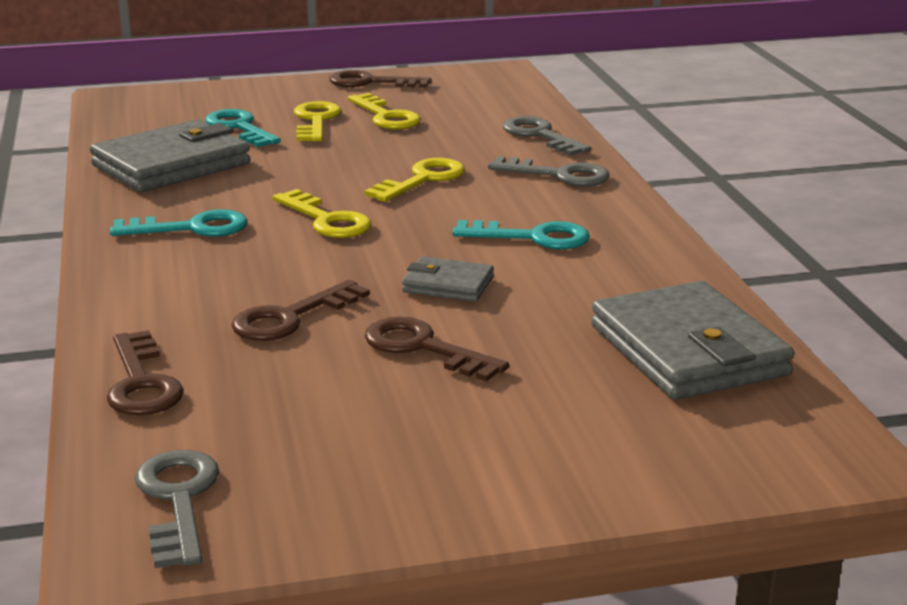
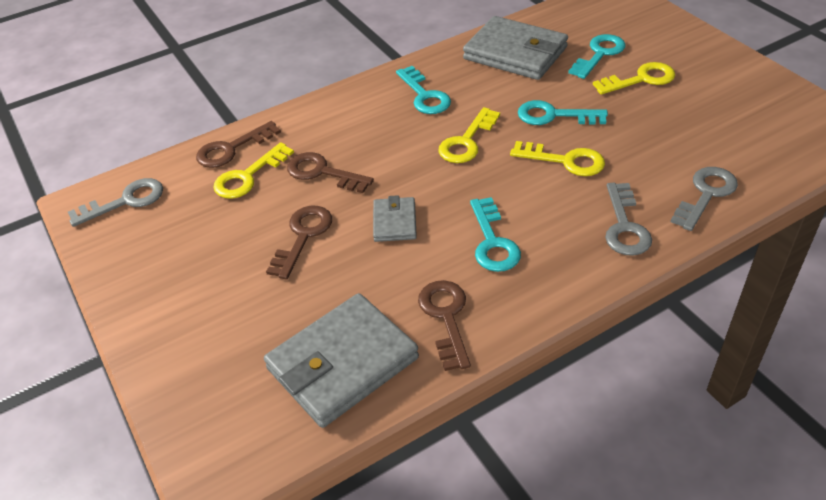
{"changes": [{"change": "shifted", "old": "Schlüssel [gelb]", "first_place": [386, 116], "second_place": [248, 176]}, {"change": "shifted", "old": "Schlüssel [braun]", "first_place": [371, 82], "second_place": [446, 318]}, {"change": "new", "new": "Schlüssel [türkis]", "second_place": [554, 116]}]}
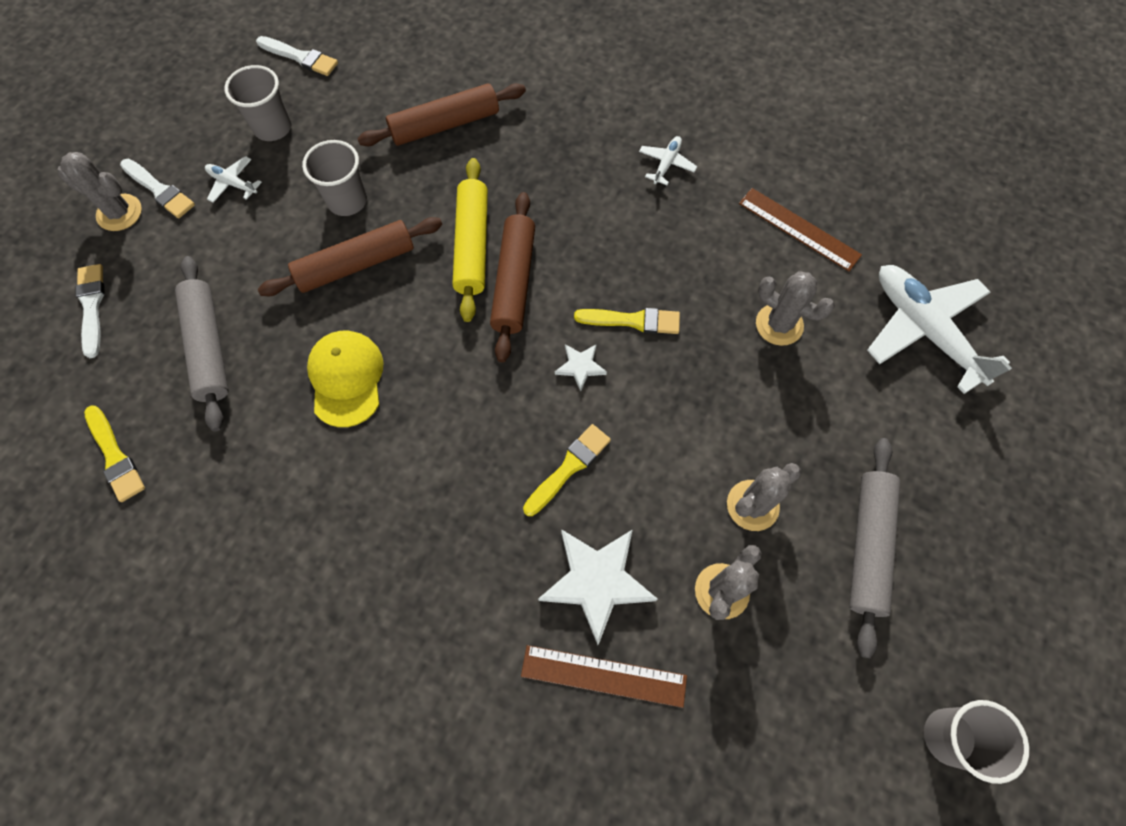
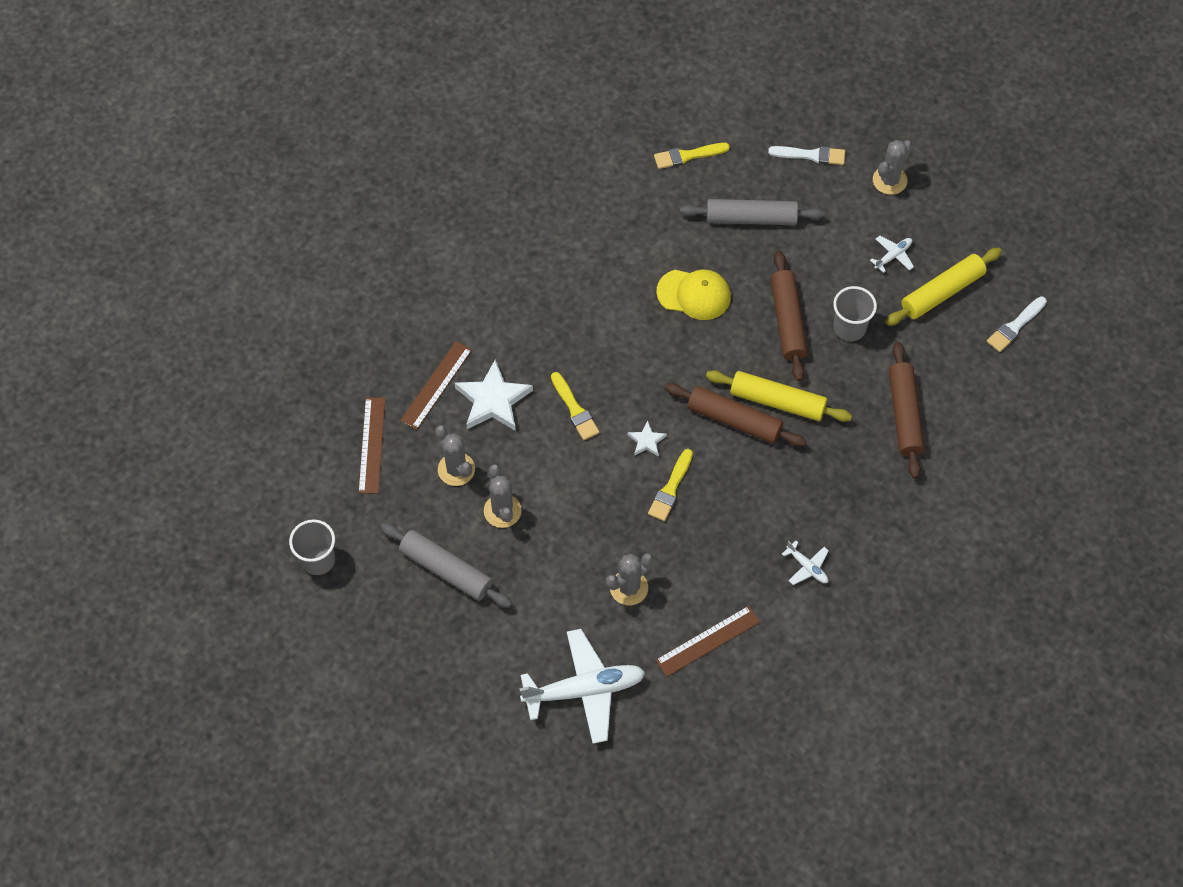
{"changes": [{"change": "new", "new": "Lineal [braun]", "second_place": [372, 445]}, {"change": "swapped", "old": "Becher [grau]", "new": "Nudelholz [gelb]", "first_place": [273, 128], "second_place": [942, 292]}, {"change": "gone", "old": "Pinsel [weiß]", "first_place": [159, 190]}]}
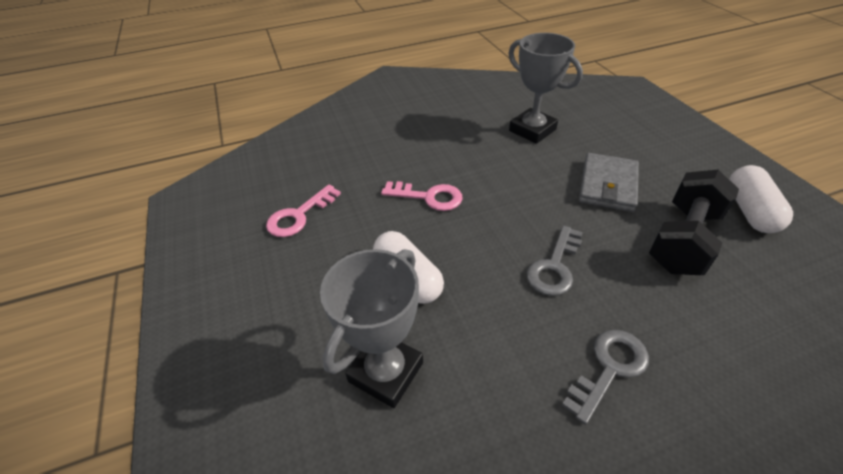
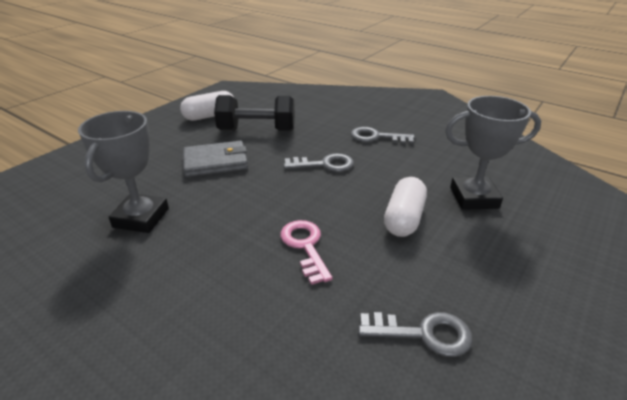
{"changes": [{"change": "repainted", "old": "Schlüssel [rosa]", "new": "Schlüssel [grau]", "first_place": [299, 215], "second_place": [423, 333]}]}
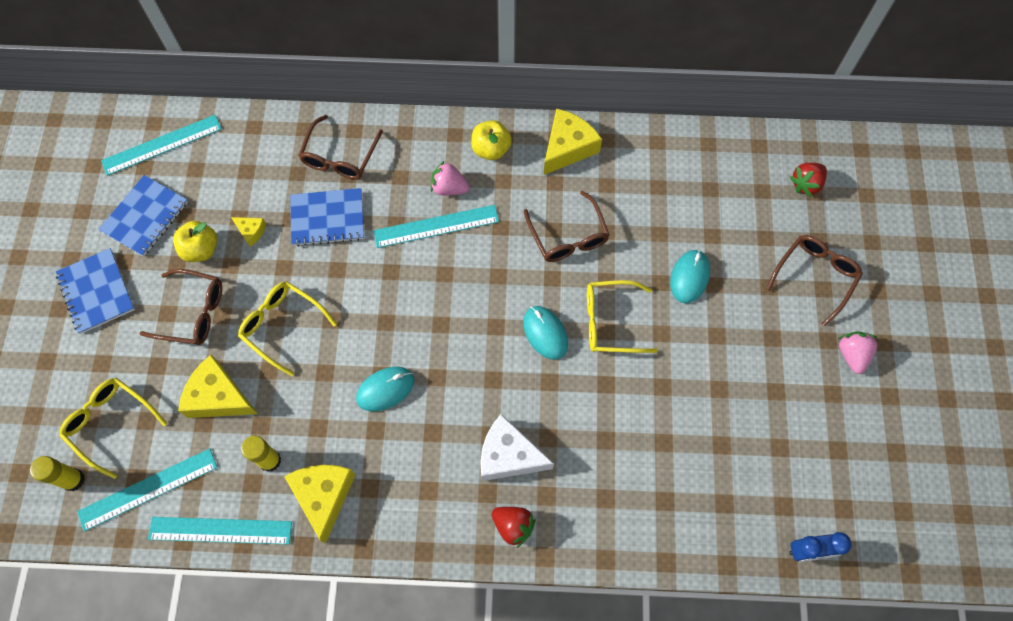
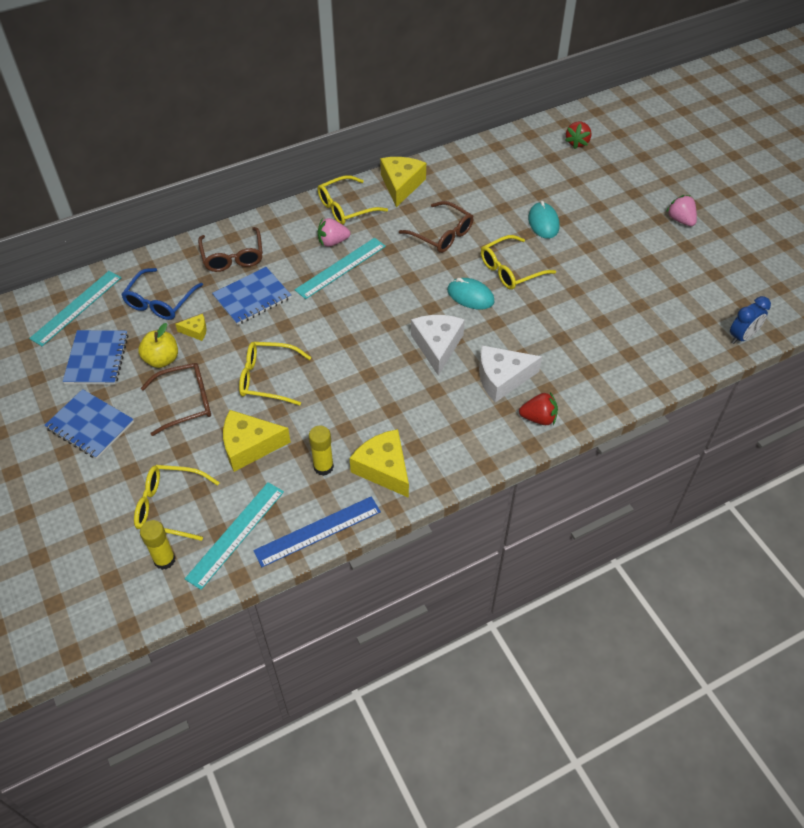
{"changes": [{"change": "new", "new": "Brille [blau]", "second_place": [160, 301]}, {"change": "repainted", "old": "Lineal [türkis]", "new": "Lineal [blau]", "first_place": [220, 530], "second_place": [317, 531]}, {"change": "swapped", "old": "Apfel [gelb]", "new": "Brille [gelb]", "first_place": [491, 149], "second_place": [346, 207]}, {"change": "new", "new": "Käse [weiß]", "second_place": [437, 346]}, {"change": "gone", "old": "Computermaus [türkis]", "first_place": [385, 389]}, {"change": "gone", "old": "Brille [braun]", "first_place": [814, 277]}]}
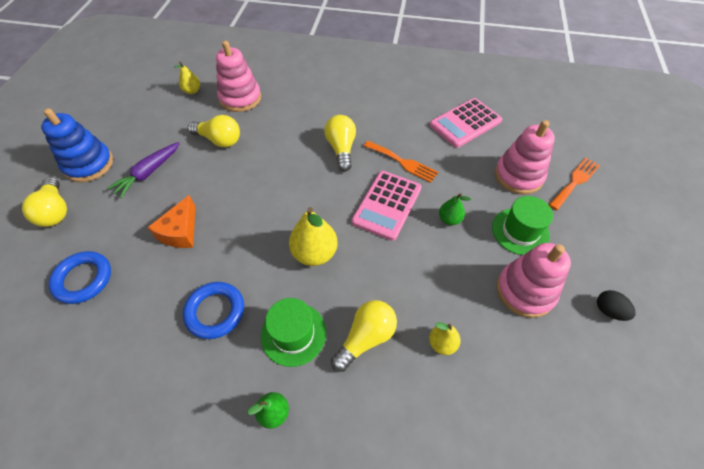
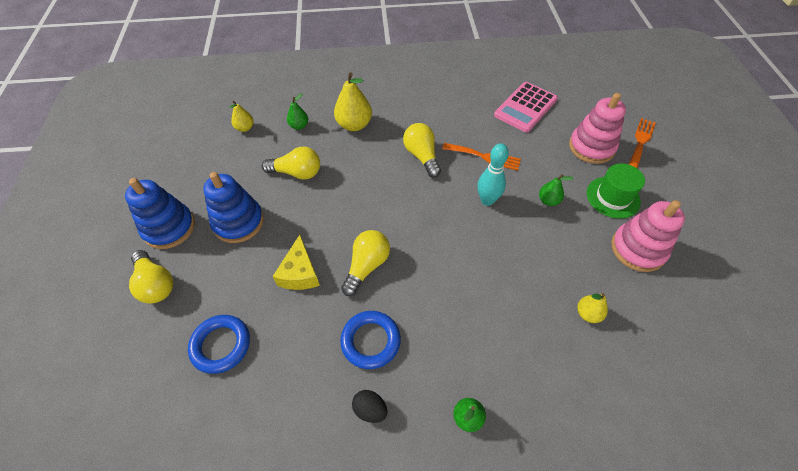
{"changes": [{"change": "swapped", "old": "Karotte [lila]", "new": "Stapelspielzeug [blau]", "first_place": [148, 173], "second_place": [238, 222]}, {"change": "repainted", "old": "Käse [orange]", "new": "Käse [gelb]", "first_place": [180, 231], "second_place": [300, 273]}, {"change": "swapped", "old": "Stapelspielzeug [rosa]", "new": "Birne [grün]", "first_place": [240, 98], "second_place": [299, 126]}, {"change": "shifted", "old": "Birne [gelb]", "first_place": [314, 253], "second_place": [354, 125]}, {"change": "shifted", "old": "Glühbirne [gelb]", "first_place": [365, 338], "second_place": [367, 266]}, {"change": "shifted", "old": "Ei [schwarz]", "first_place": [608, 311], "second_place": [370, 409]}, {"change": "swapped", "old": "Taschenrechner [rosa]", "new": "Bowlingkegel [türkis]", "first_place": [387, 205], "second_place": [487, 200]}, {"change": "gone", "old": "Hut [grün]", "first_place": [293, 334]}]}
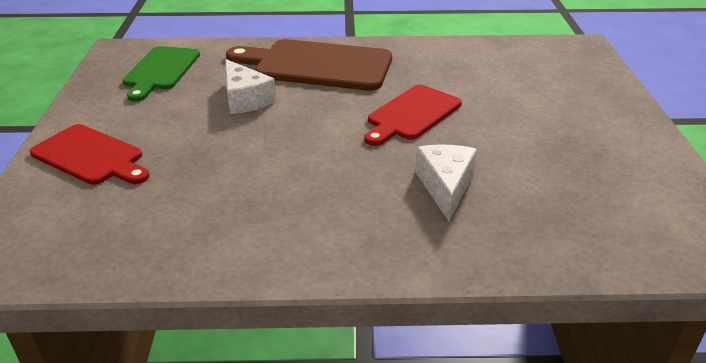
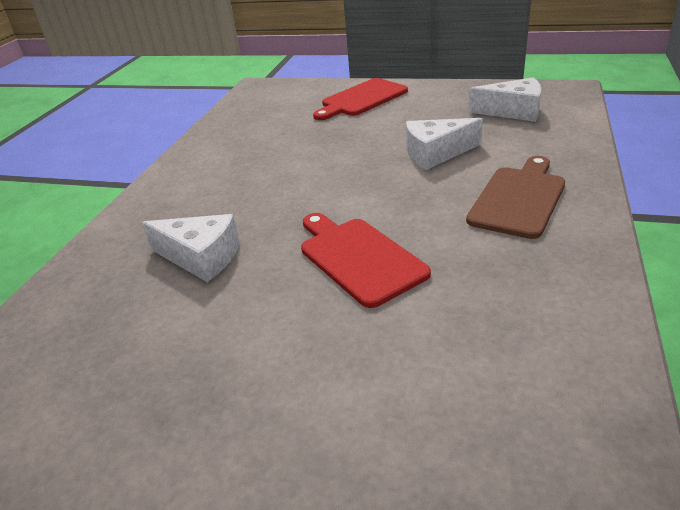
{"changes": [{"change": "scaled", "old": "Schneidebrett [braun]", "first_place": [317, 65], "second_place": [519, 199], "factor": 0.65}, {"change": "swapped", "old": "Schneidebrett [grün]", "new": "Käse [weiß]", "first_place": [161, 70], "second_place": [513, 111]}]}
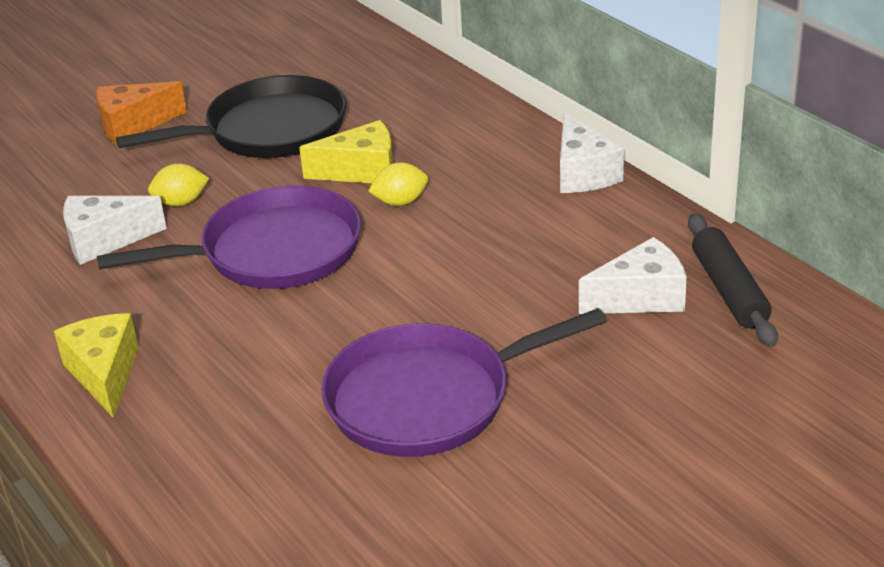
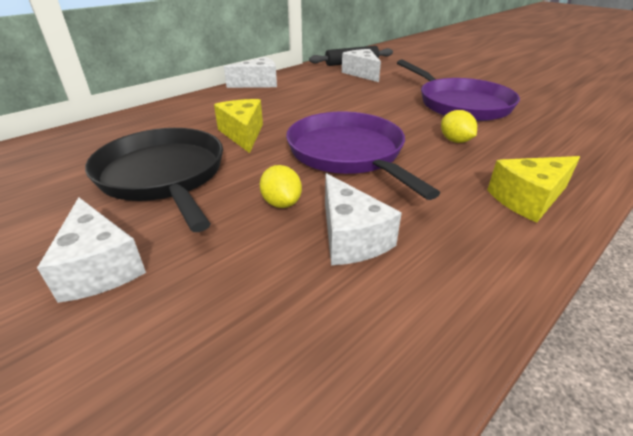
{"changes": [{"change": "repainted", "old": "Käse [orange]", "new": "Käse [weiß]", "first_place": [133, 124], "second_place": [100, 267]}, {"change": "shifted", "old": "Zitrone [gelb]", "first_place": [400, 202], "second_place": [455, 141]}]}
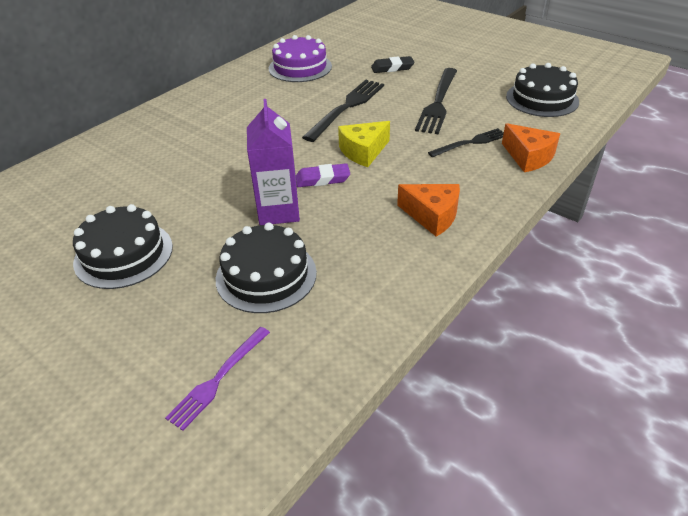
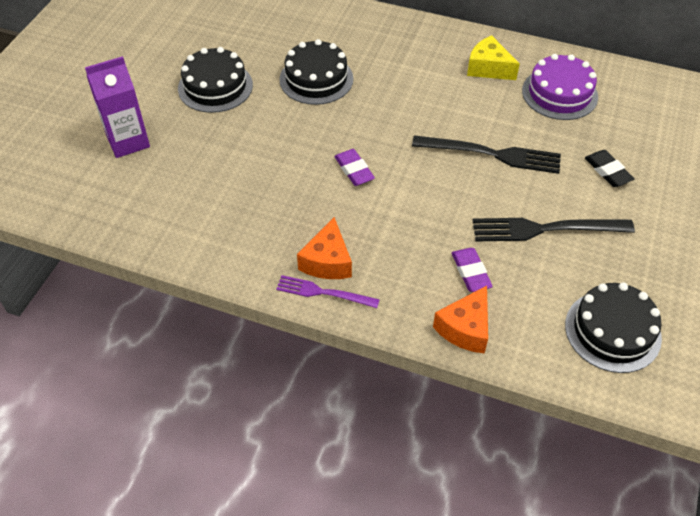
{"changes": [{"change": "shifted", "old": "Getränkekarton [lila]", "first_place": [278, 211], "second_place": [128, 141]}, {"change": "shifted", "old": "Gabel [lila]", "first_place": [218, 379], "second_place": [323, 292]}, {"change": "shifted", "old": "Kuchen [schwarz]", "first_place": [266, 275], "second_place": [316, 79]}, {"change": "swapped", "old": "Gabel [schwarz]", "new": "Radiergummi [lila]", "first_place": [470, 143], "second_place": [471, 272]}, {"change": "shifted", "old": "Käse [gelb]", "first_place": [363, 152], "second_place": [488, 68]}]}
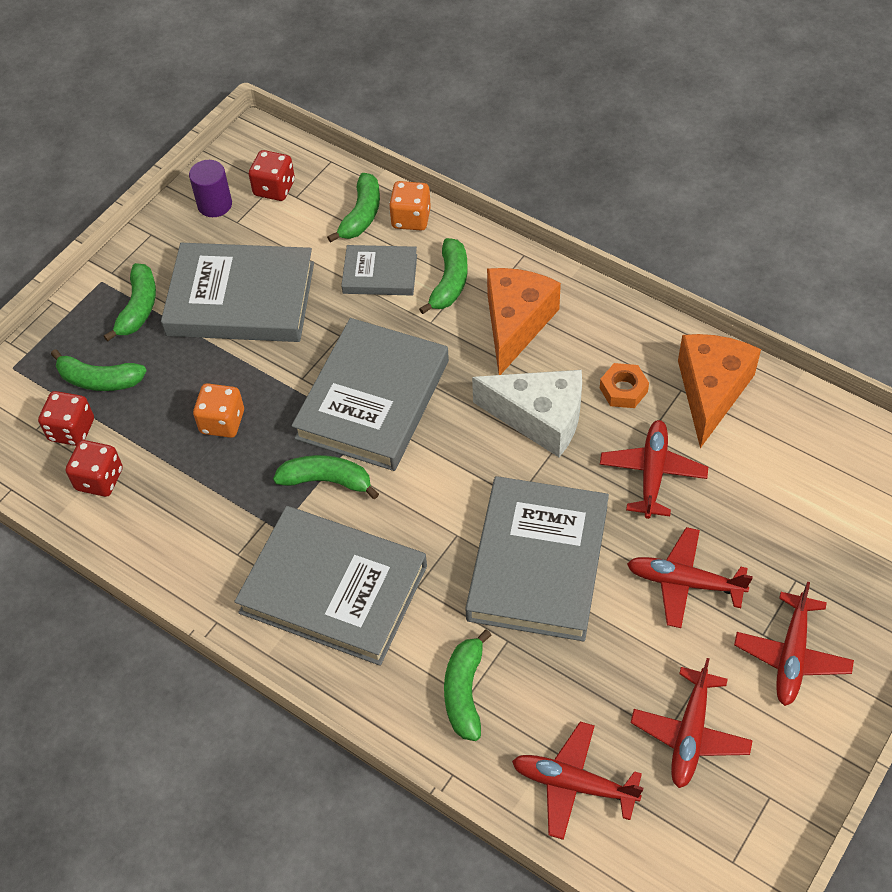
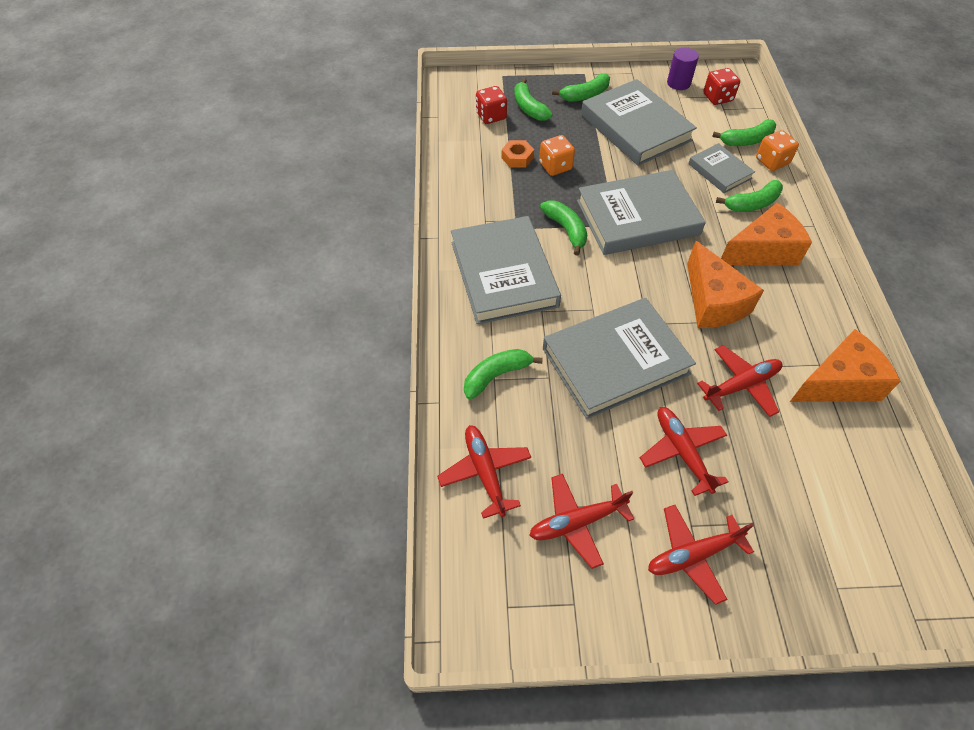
{"changes": [{"change": "shifted", "old": "Sechskantmutter [orange]", "first_place": [623, 390], "second_place": [517, 158]}, {"change": "repainted", "old": "Käse [weiß]", "new": "Käse [orange]", "first_place": [540, 418], "second_place": [713, 302]}, {"change": "gone", "old": "Spielwürfel [rot]", "first_place": [99, 479]}]}
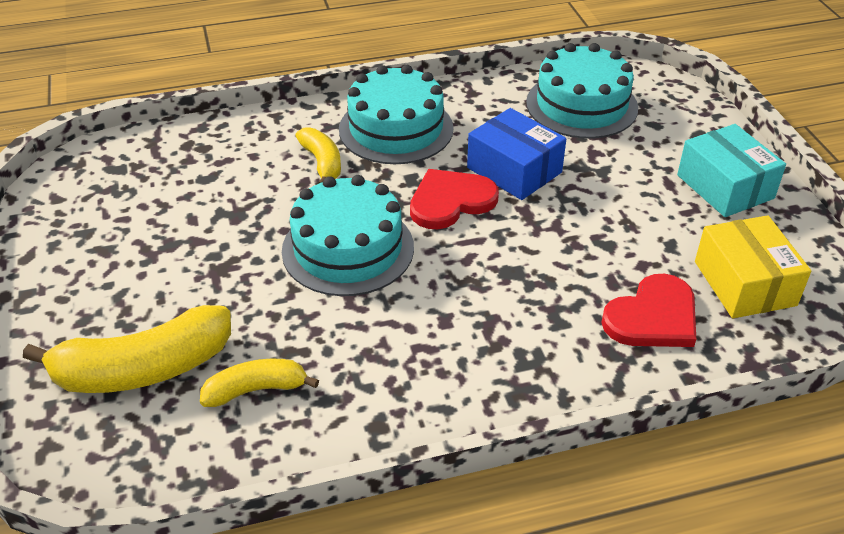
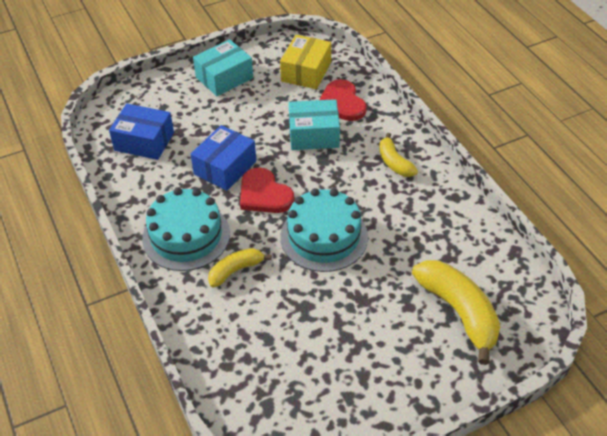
{"changes": [{"change": "swapped", "old": "Kuchen [türkis]", "new": "Schachtel [blau]", "first_place": [581, 105], "second_place": [144, 141]}, {"change": "rotated", "old": "Schachtel [gelb]", "first_place": [744, 283], "second_place": [306, 72], "degrees": -45}, {"change": "new", "new": "Schachtel [türkis]", "second_place": [314, 135]}, {"change": "rotated", "old": "Herz [rot]", "first_place": [653, 317], "second_place": [341, 103], "degrees": -150}, {"change": "shifted", "old": "Banane [gelb]", "first_place": [256, 390], "second_place": [394, 162]}]}
